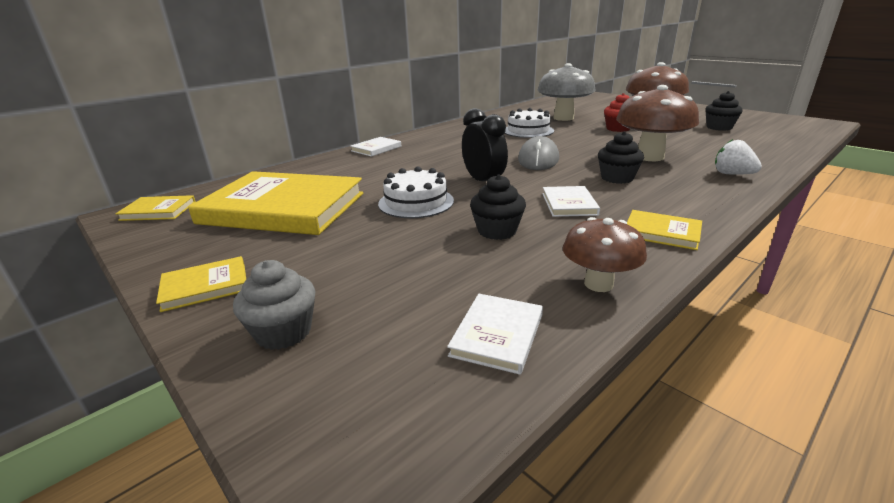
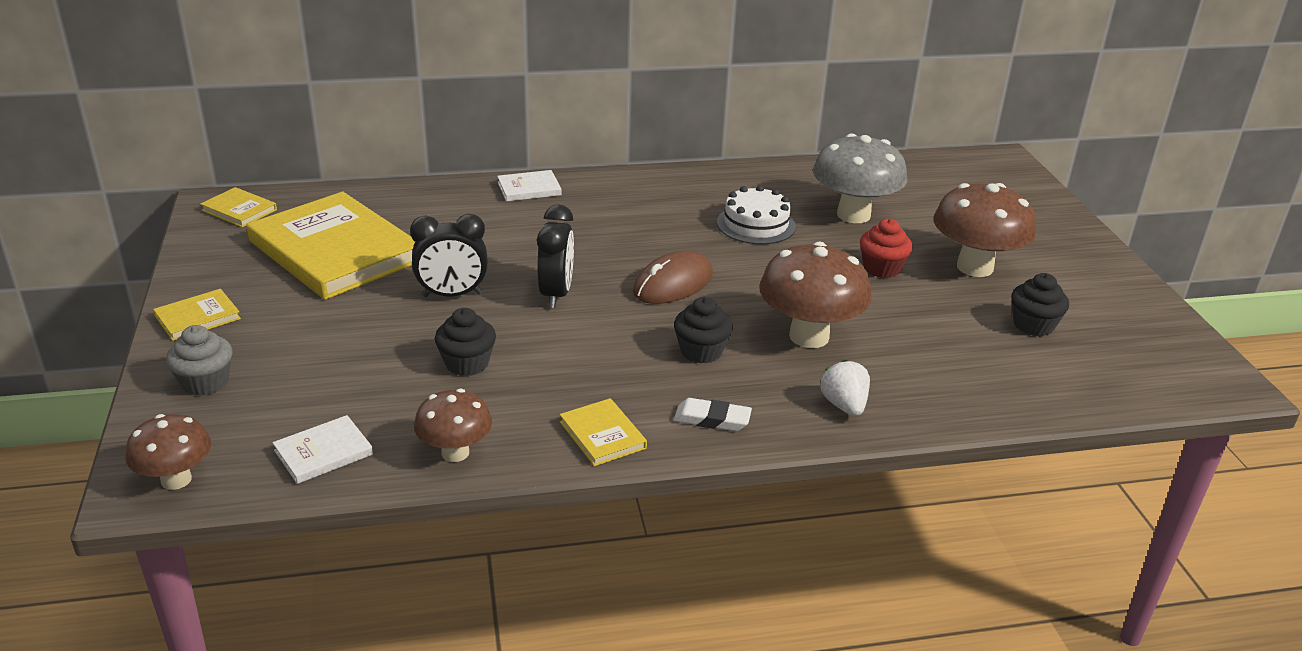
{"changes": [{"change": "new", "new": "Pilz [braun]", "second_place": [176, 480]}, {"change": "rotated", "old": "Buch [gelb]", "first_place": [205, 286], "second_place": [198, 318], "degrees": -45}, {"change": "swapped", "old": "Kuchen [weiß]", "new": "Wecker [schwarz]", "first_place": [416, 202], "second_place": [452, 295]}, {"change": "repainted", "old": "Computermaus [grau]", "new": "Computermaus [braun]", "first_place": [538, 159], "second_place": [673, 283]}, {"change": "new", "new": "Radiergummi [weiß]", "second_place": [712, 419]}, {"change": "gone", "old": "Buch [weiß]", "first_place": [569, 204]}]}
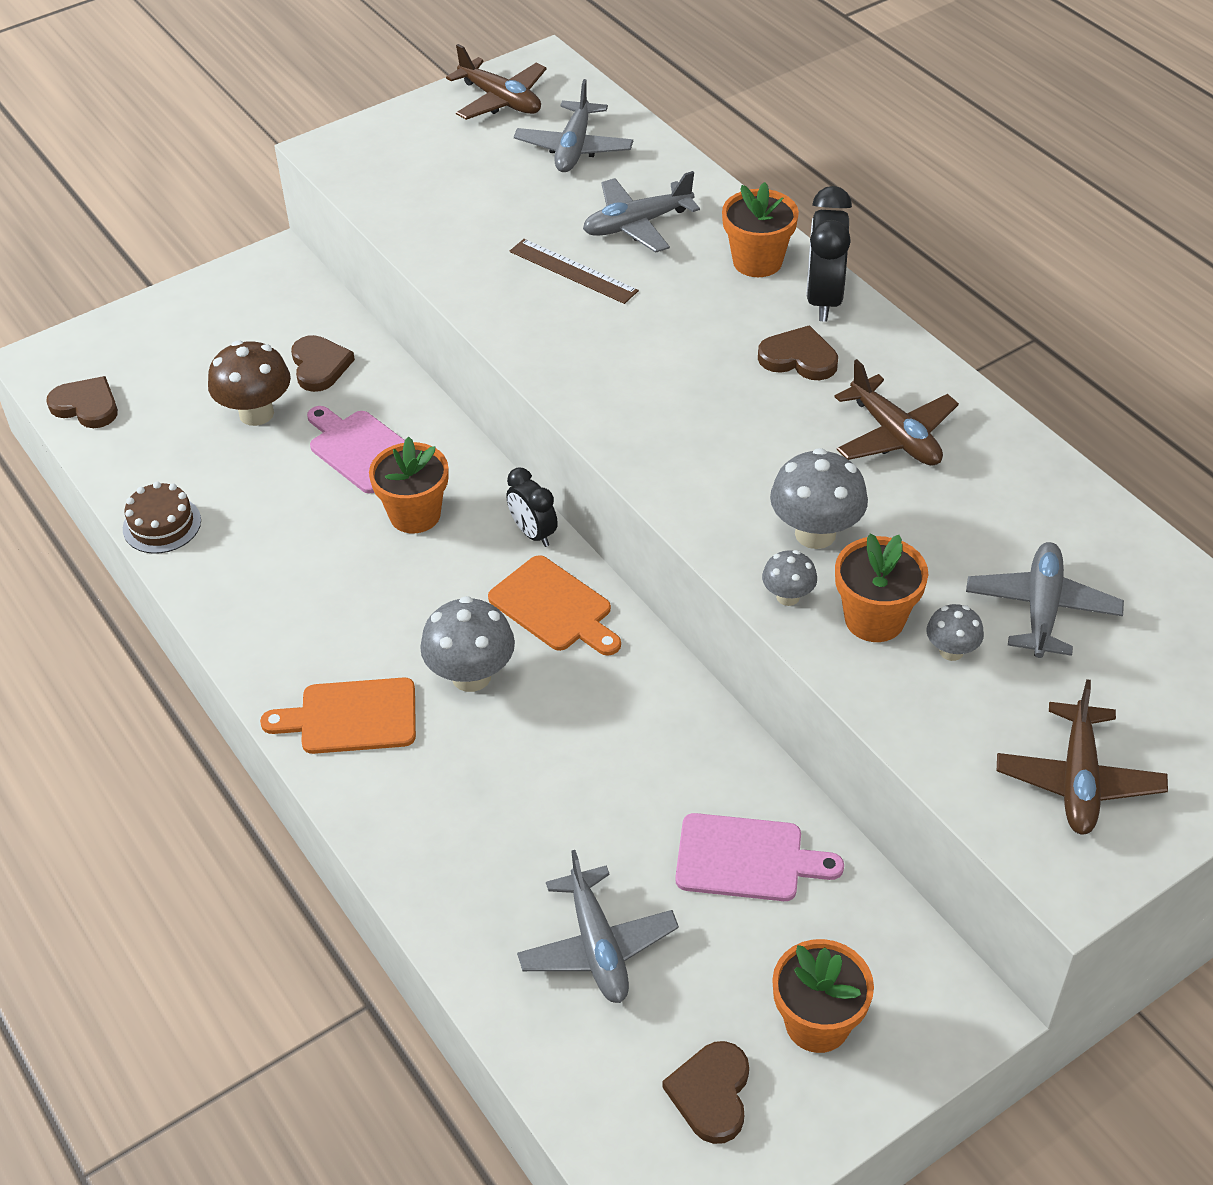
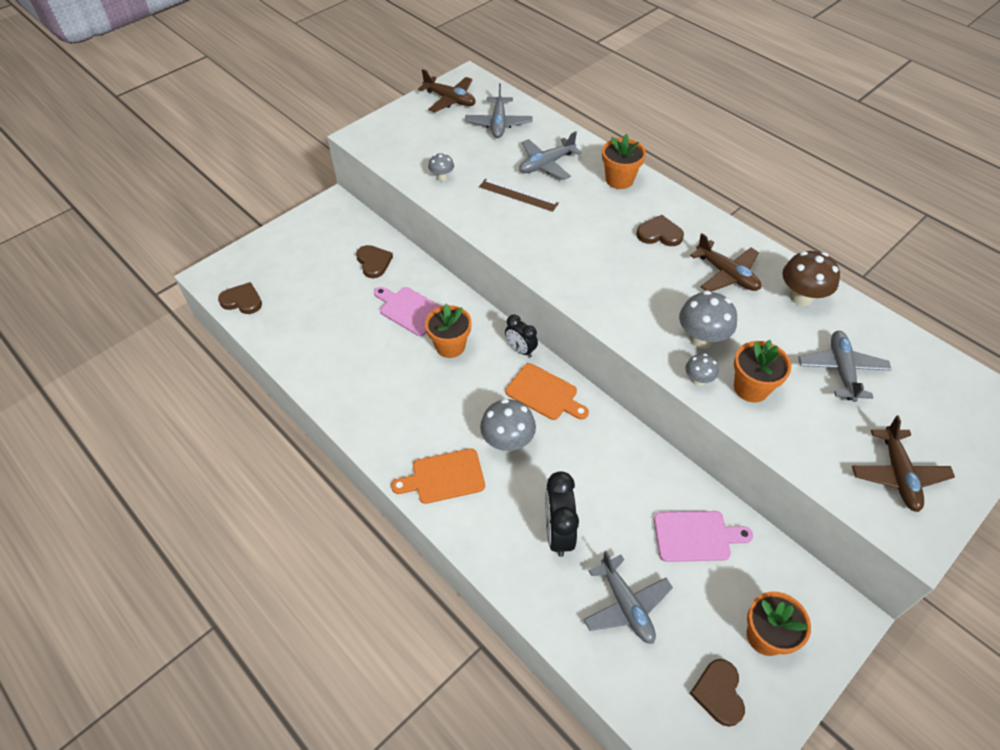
{"changes": [{"change": "shifted", "old": "Pilz [grau]", "first_place": [951, 651], "second_place": [442, 177]}, {"change": "shifted", "old": "Wecker [schwarz]", "first_place": [824, 300], "second_place": [558, 533]}, {"change": "shifted", "old": "Pilz [braun]", "first_place": [256, 413], "second_place": [801, 297]}, {"change": "gone", "old": "Kuchen [braun]", "first_place": [162, 524]}]}
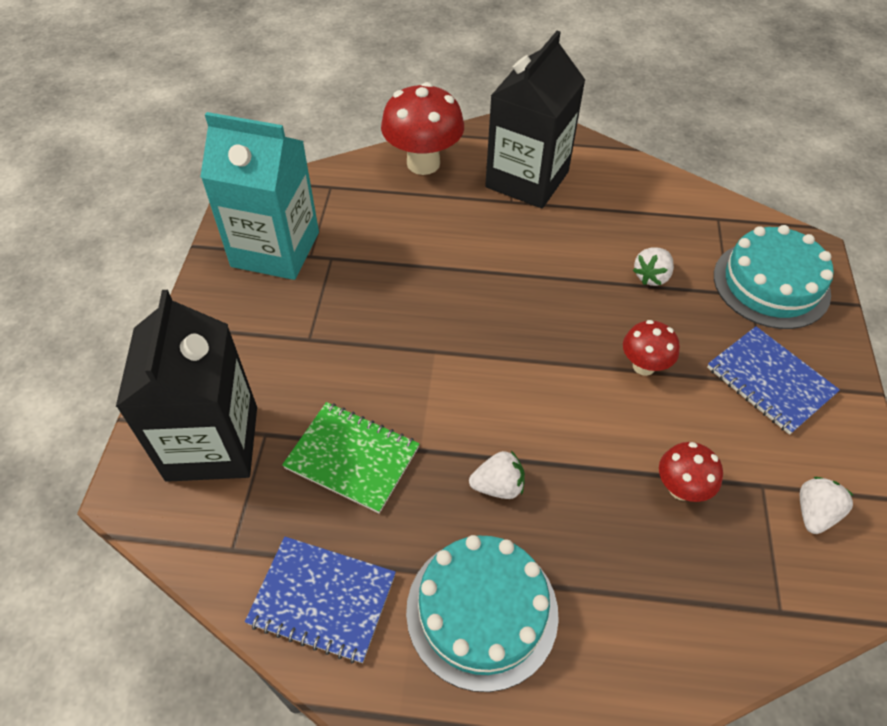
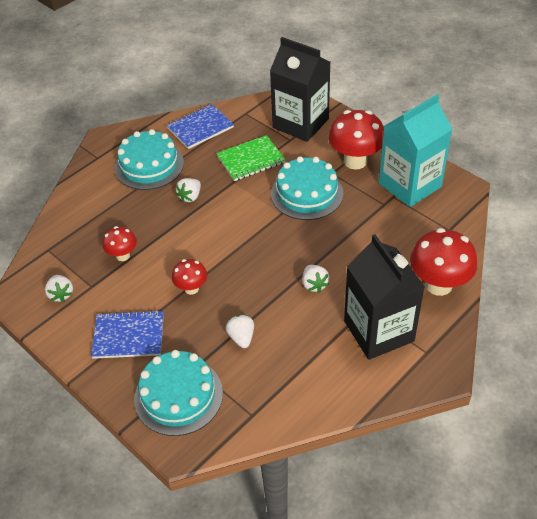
{"changes": [{"change": "new", "new": "Kuchen [türkis]", "second_place": [307, 193]}, {"change": "new", "new": "Erdbeere [weiß]", "second_place": [314, 284]}, {"change": "new", "new": "Pilz [rot]", "second_place": [355, 161]}]}
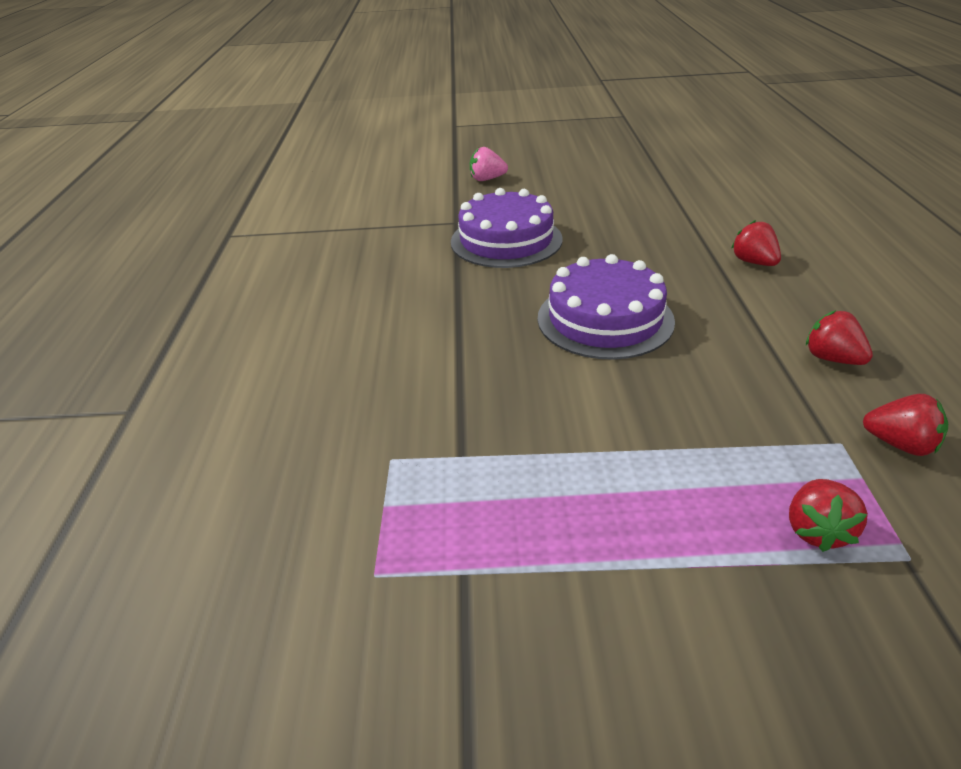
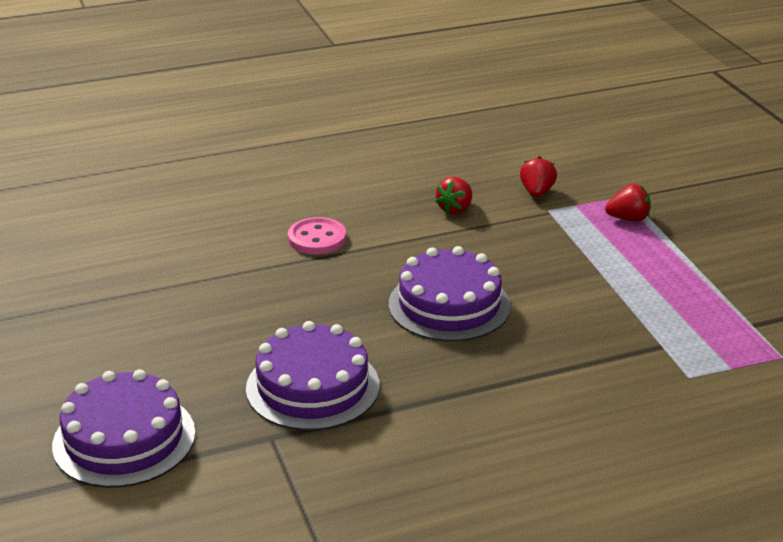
{"changes": [{"change": "swapped", "old": "Erdbeere [rosa]", "new": "Kuchen [lila]", "first_place": [487, 179], "second_place": [124, 439]}, {"change": "swapped", "old": "Erdbeere [rot]", "new": "Knopf [rosa]", "first_place": [754, 262], "second_place": [317, 238]}]}
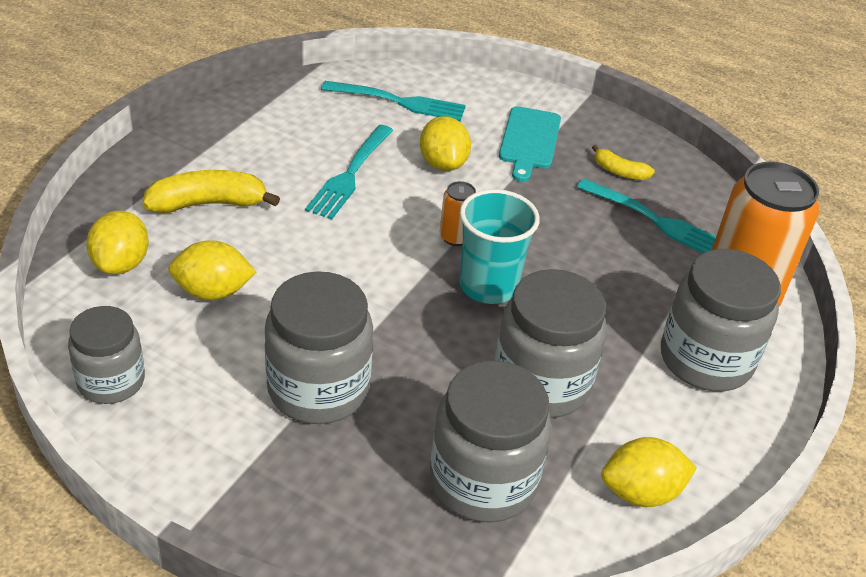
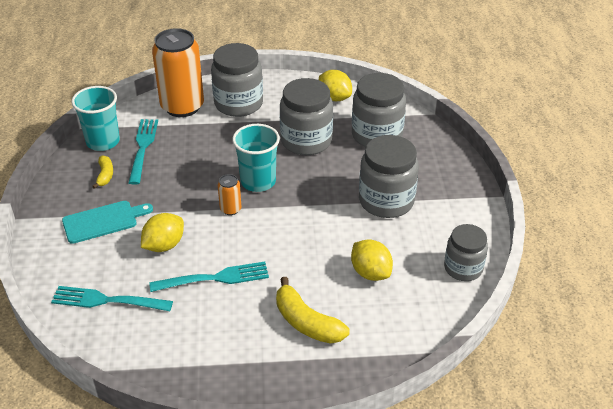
{"changes": [{"change": "rotated", "old": "Gabel [türkis]", "first_place": [398, 102], "second_place": [108, 300], "degrees": -60}, {"change": "new", "new": "Becher [türkis]", "second_place": [103, 142]}, {"change": "gone", "old": "Zitrone [gelb]", "first_place": [121, 264]}]}
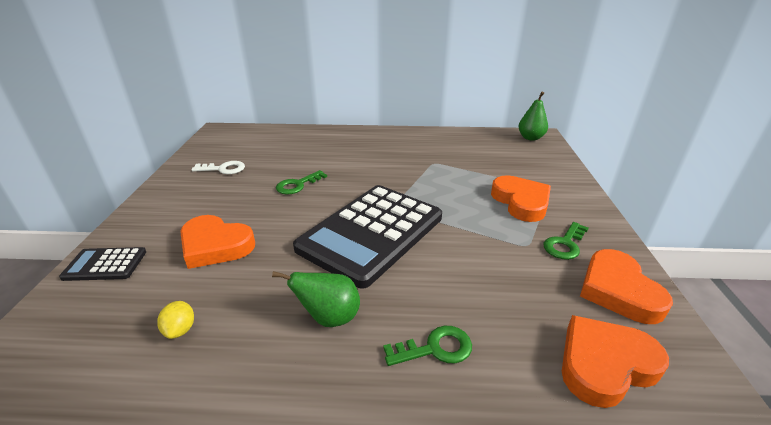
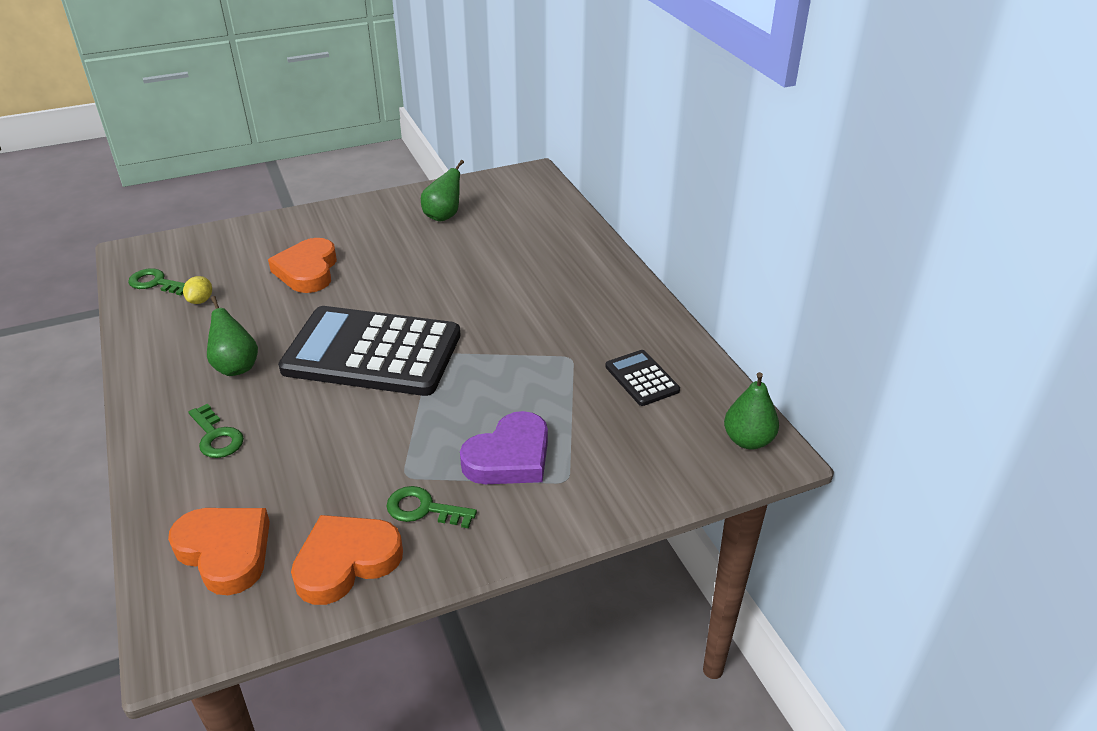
{"changes": [{"change": "shifted", "old": "Schlüssel [grün]", "first_place": [298, 185], "second_place": [156, 283]}, {"change": "rotated", "old": "Zitrone [gelb]", "first_place": [180, 329], "second_place": [201, 300], "degrees": -45}, {"change": "swapped", "old": "Schlüssel [weiß]", "new": "Birne [grün]", "first_place": [223, 169], "second_place": [443, 216]}, {"change": "repainted", "old": "Herz [orange]", "new": "Herz [lila]", "first_place": [521, 202], "second_place": [509, 457]}, {"change": "shifted", "old": "Taschenrechner [schwarz]", "first_place": [105, 265], "second_place": [641, 378]}]}
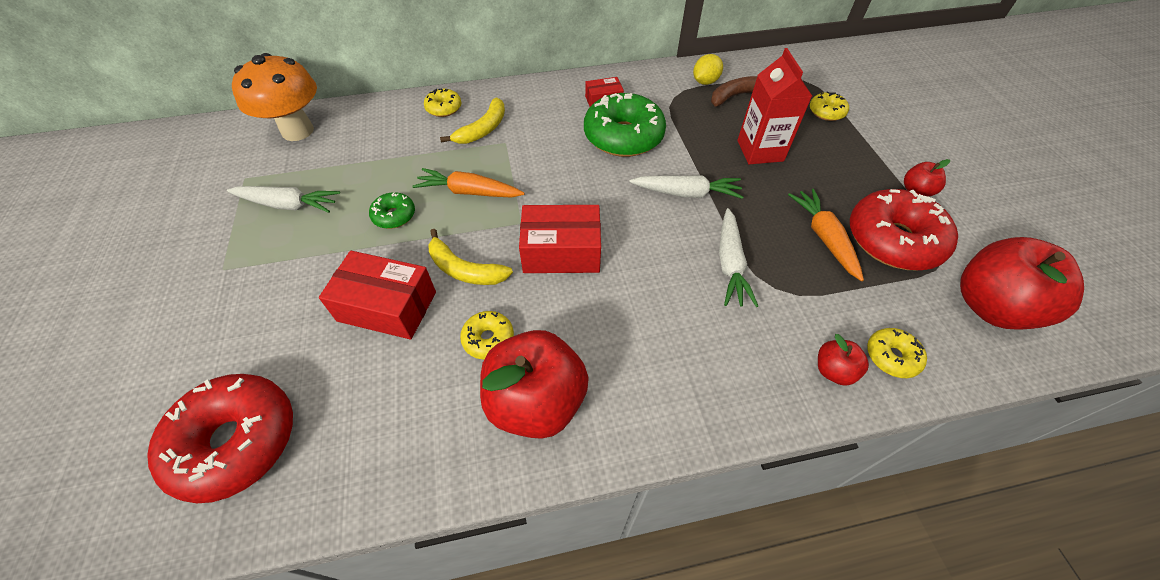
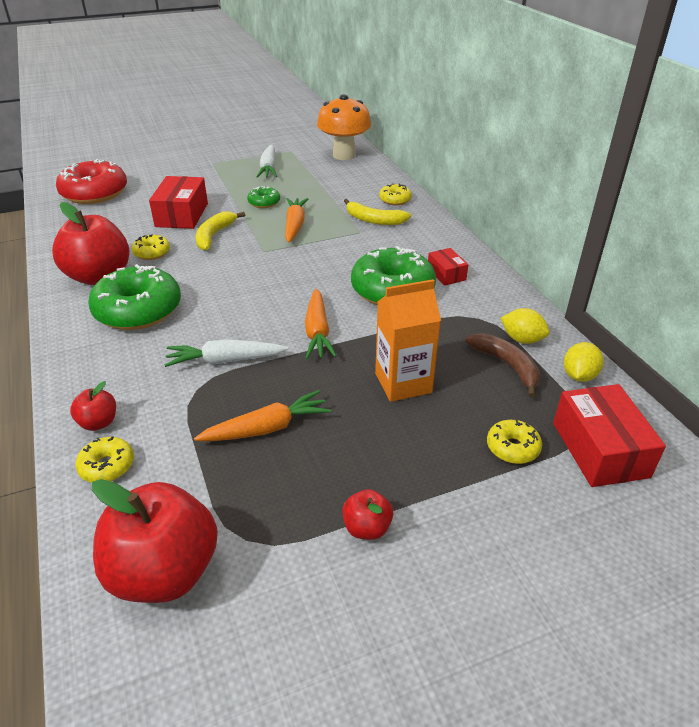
{"changes": [{"change": "new", "new": "Donut [grün]", "second_place": [138, 310]}, {"change": "repainted", "old": "Karotte [weiß]", "new": "Karotte [orange]", "first_place": [687, 193], "second_place": [317, 332]}, {"change": "repainted", "old": "Getränkekarton [rot]", "new": "Getränkekarton [orange]", "first_place": [760, 151], "second_place": [403, 383]}, {"change": "shifted", "old": "Schachtel [rot]", "first_place": [561, 252], "second_place": [599, 449]}, {"change": "new", "new": "Zitrone [gelb]", "second_place": [579, 376]}, {"change": "gone", "old": "Donut [rot]", "first_place": [893, 240]}]}
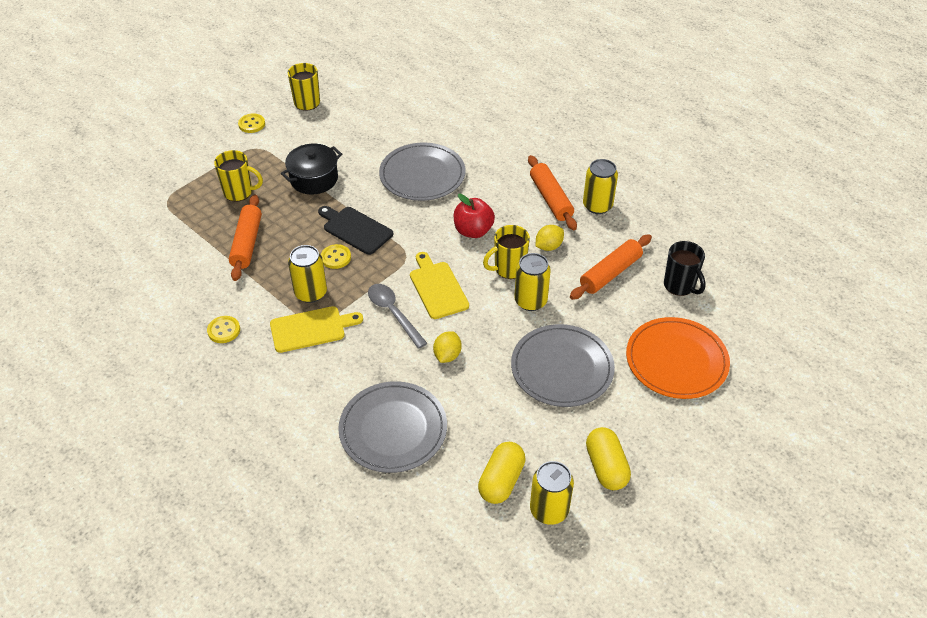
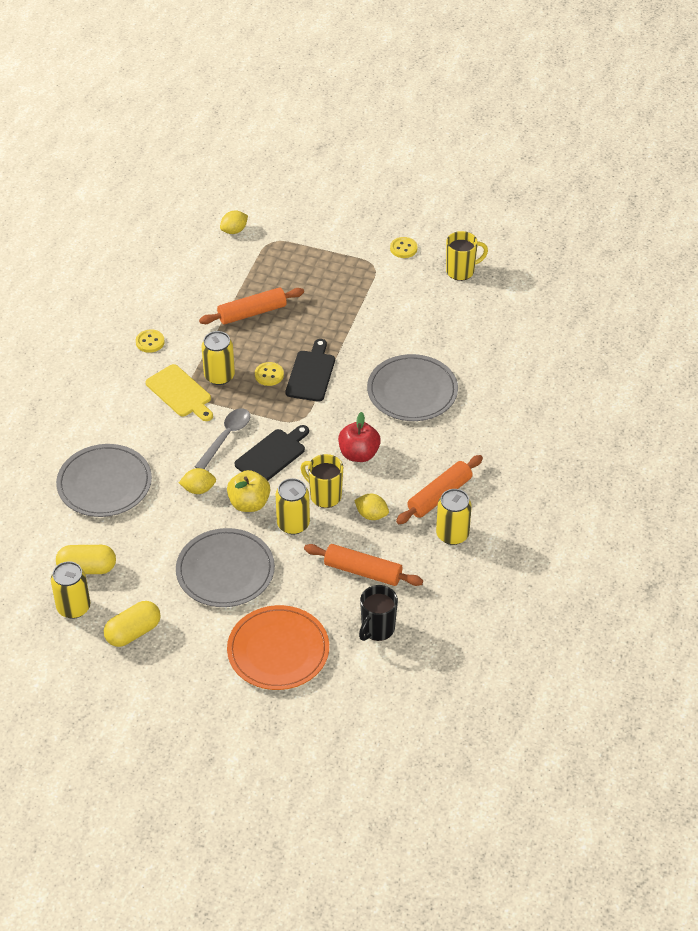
{"changes": [{"change": "new", "new": "Zitrone [gelb]", "second_place": [234, 230]}, {"change": "new", "new": "Apfel [gelb]", "second_place": [249, 503]}, {"change": "repainted", "old": "Schneidebrett [gelb]", "new": "Schneidebrett [schwarz]", "first_place": [437, 288], "second_place": [272, 455]}, {"change": "gone", "old": "Tasse [gelb]", "first_place": [239, 192]}, {"change": "gone", "old": "Kochtopf [schwarz]", "first_place": [314, 179]}]}
